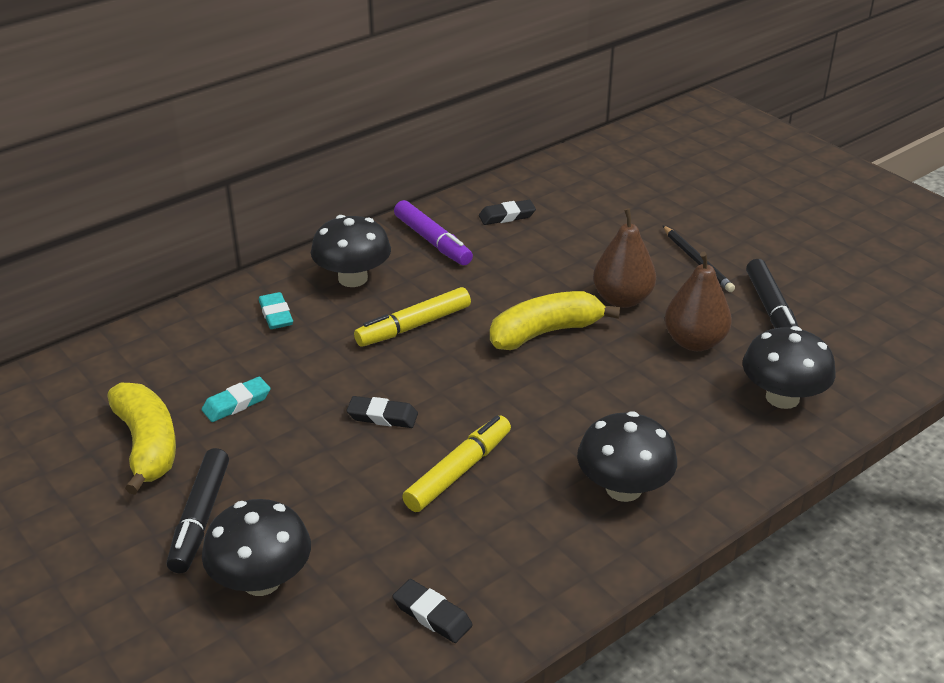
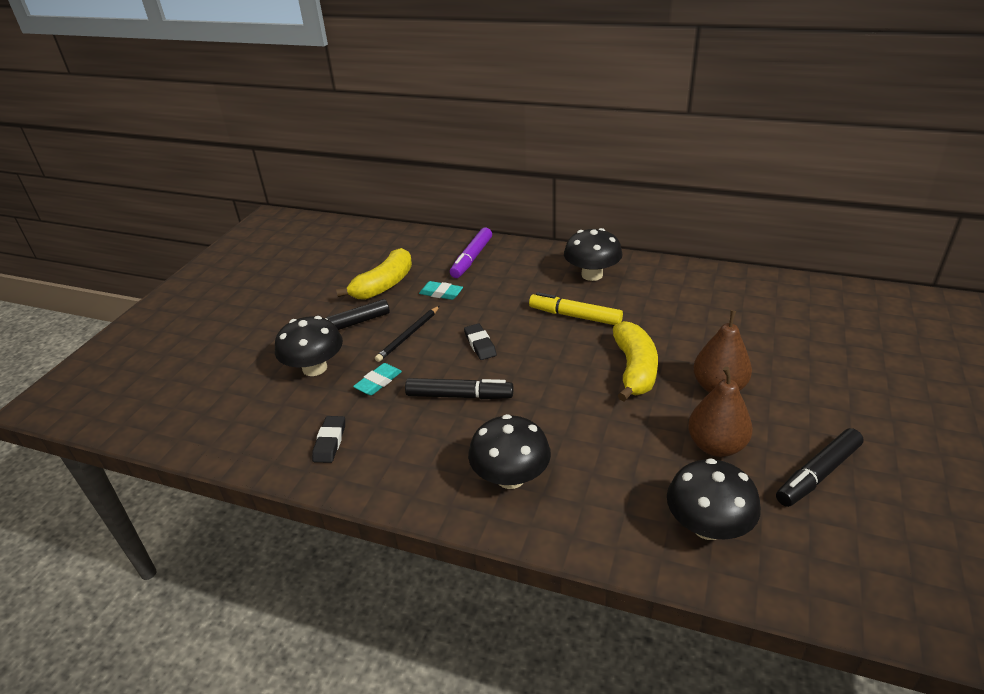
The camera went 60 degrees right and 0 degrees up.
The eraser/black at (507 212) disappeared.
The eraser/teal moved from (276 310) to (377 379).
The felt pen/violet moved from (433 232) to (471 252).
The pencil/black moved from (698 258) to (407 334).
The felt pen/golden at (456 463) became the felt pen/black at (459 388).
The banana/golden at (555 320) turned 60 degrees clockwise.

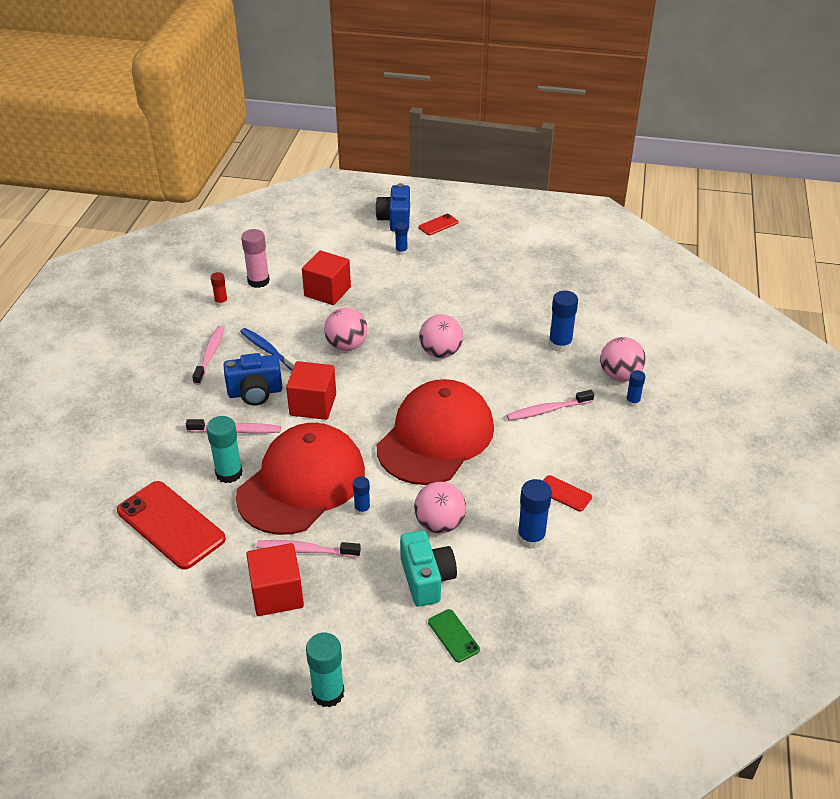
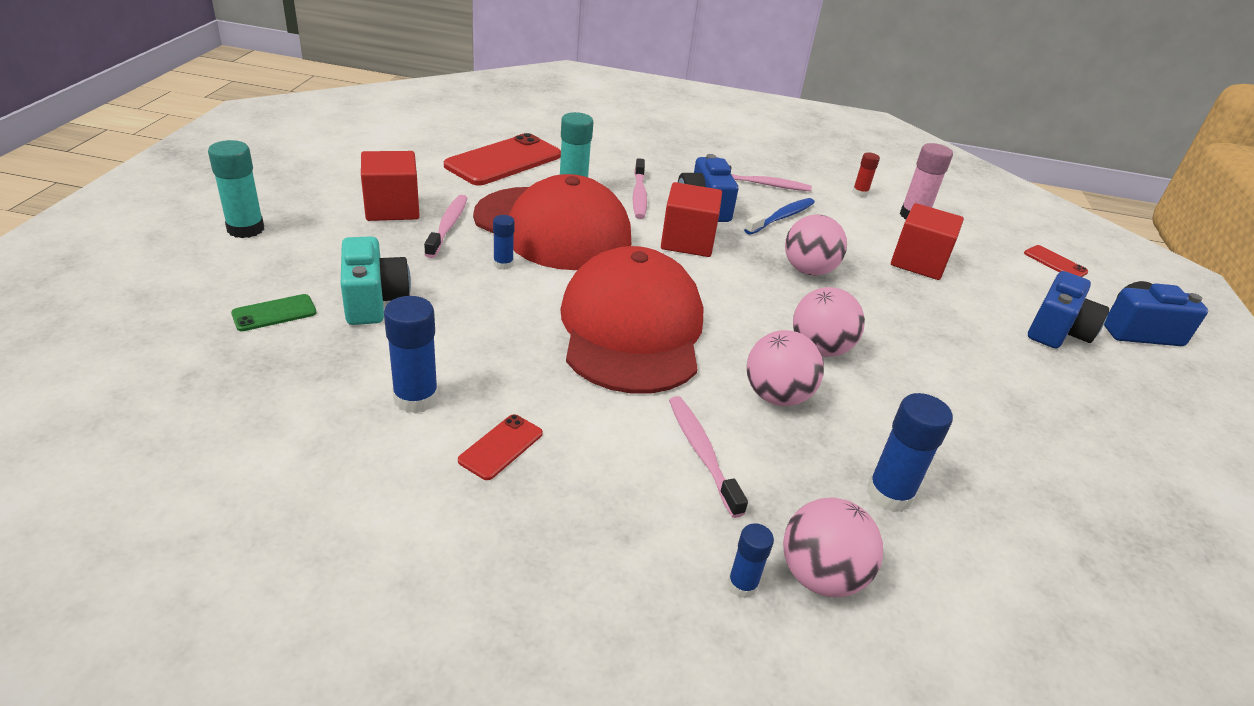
The camera went 85 degrees right and 5 degrees down.
The ball/rose-pink moved from (440 507) to (785 368).
The smartphone/scarlet moved from (438 224) to (1056 261).
The glue/royal blue at (401 238) was replaced by the camera/royal blue at (1068 309).
The baseball cap/scarlet at (435 432) turned 120 degrees counterclockwise.
The camera/teal at (428 568) turned 90 degrees counterclockwise.

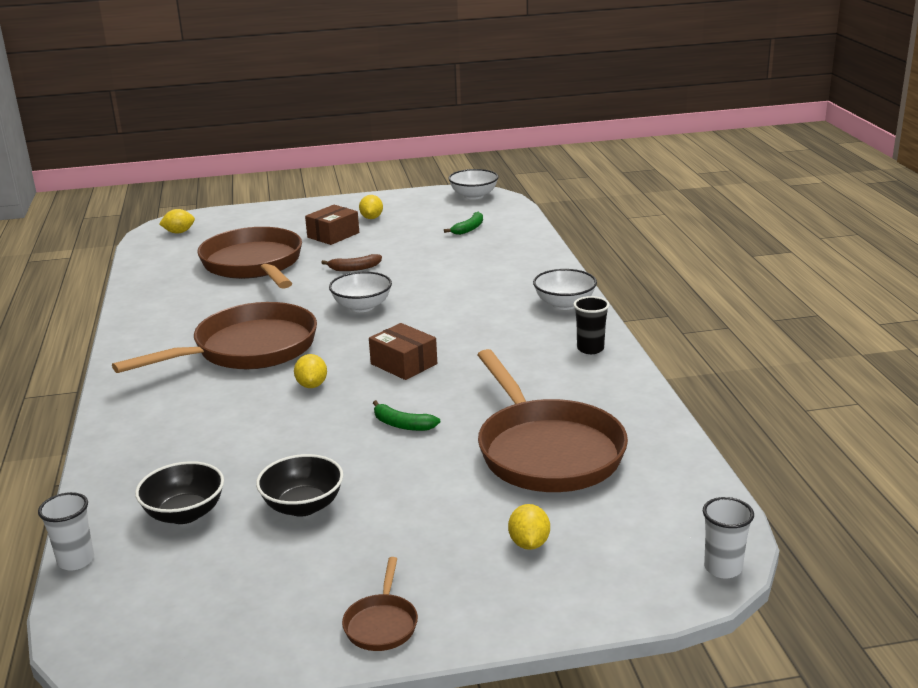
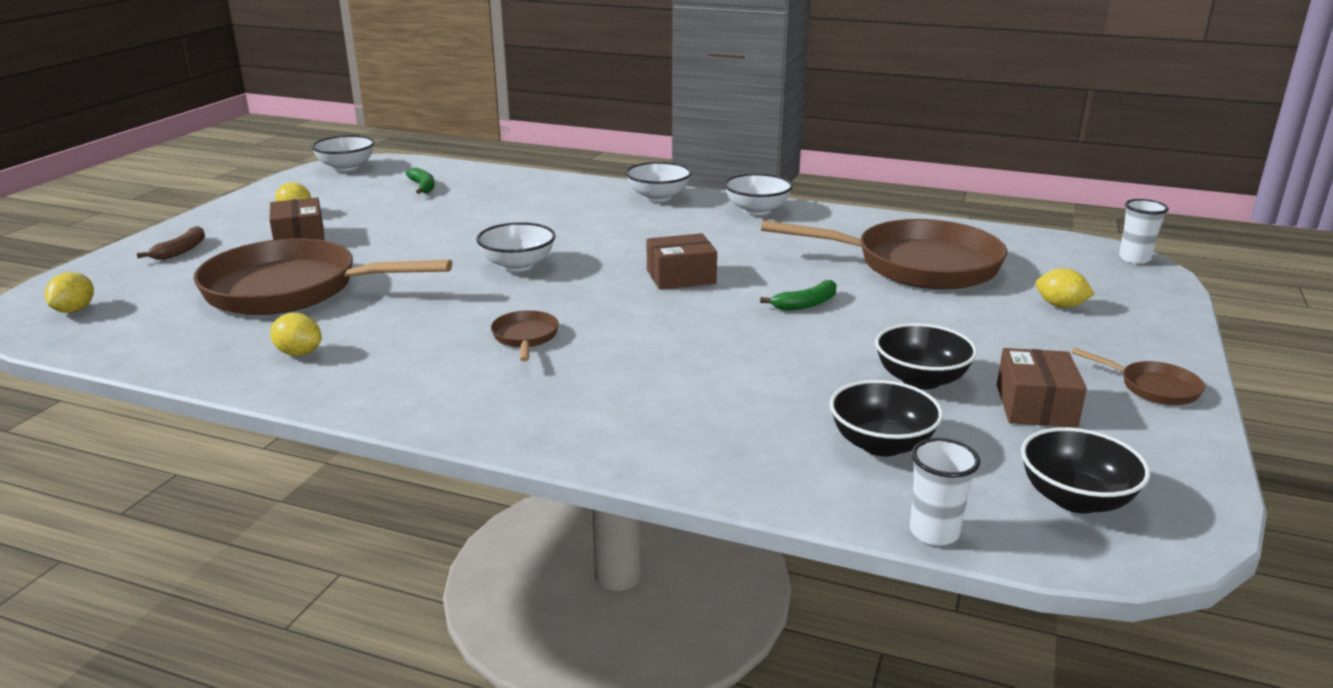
The camera went 60 degrees left and 0 degrees up.
The package/dark brown at (1042 388) appeared.
The serving bowl/black at (1085 470) appeared.
The lemon/golden moved from (310 371) to (295 334).
The banana/dark brown moved from (351 262) to (171 243).
The cup/black at (591 325) was replaced by the serving bowl/white at (758 194).
The skillet/dark brown at (214 337) changed to 0.41 times the size.

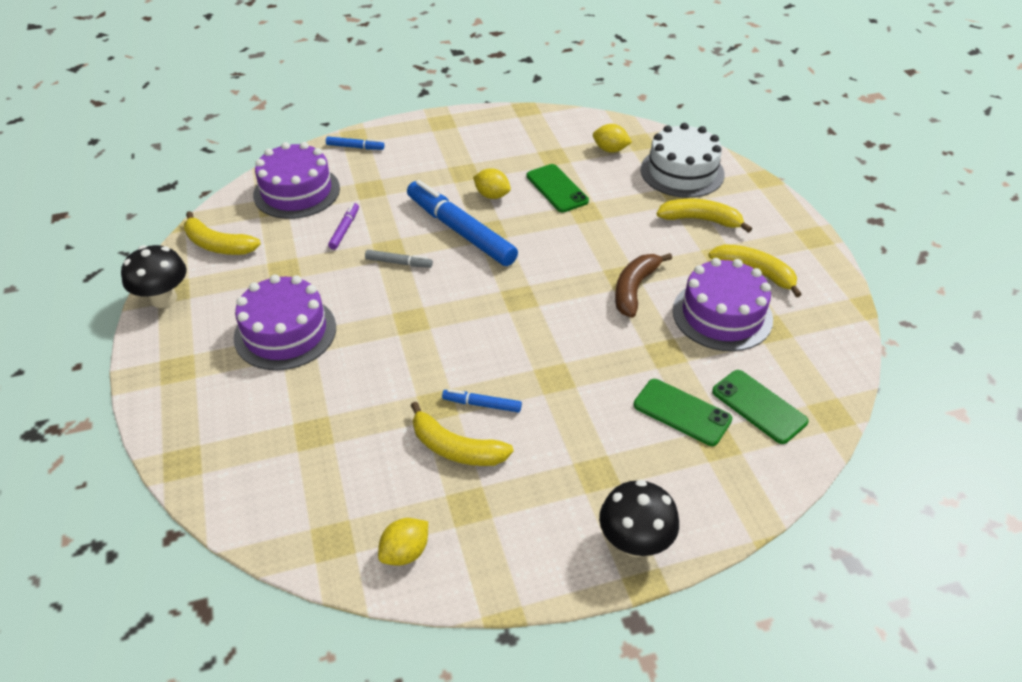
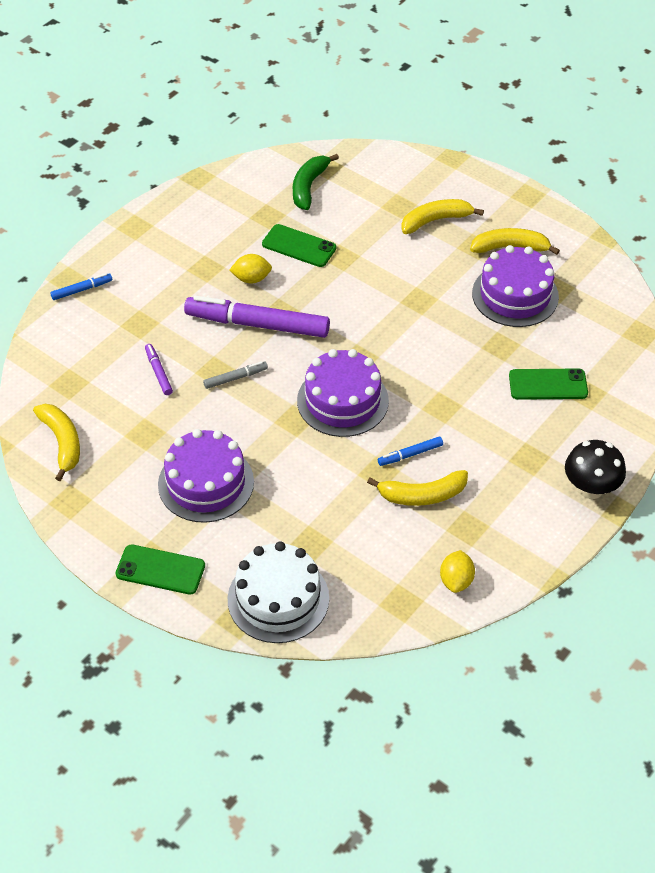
The camera went 35 degrees left and 5 degrees up.
The fungus/black at (154 276) disappeared.
The banana/dark brown at (643 285) disappeared.
The gateau/violet moved from (296 180) to (343 393).
The gateau/white moved from (683 160) to (278 592).
The smartphone/emerald moved from (760 407) to (160 569).
The lemon/golden at (612 138) was replaced by the banana/emerald at (316 182).
The felt pen/royal blue at (462 223) became the felt pen/violet at (257 316).
The banana/golden at (222 233) turned 105 degrees counterclockwise.

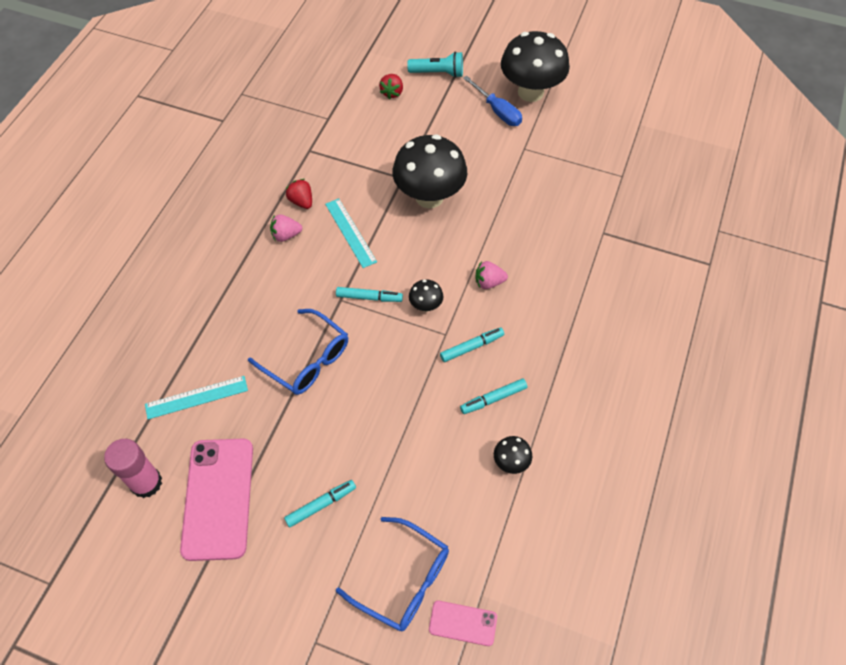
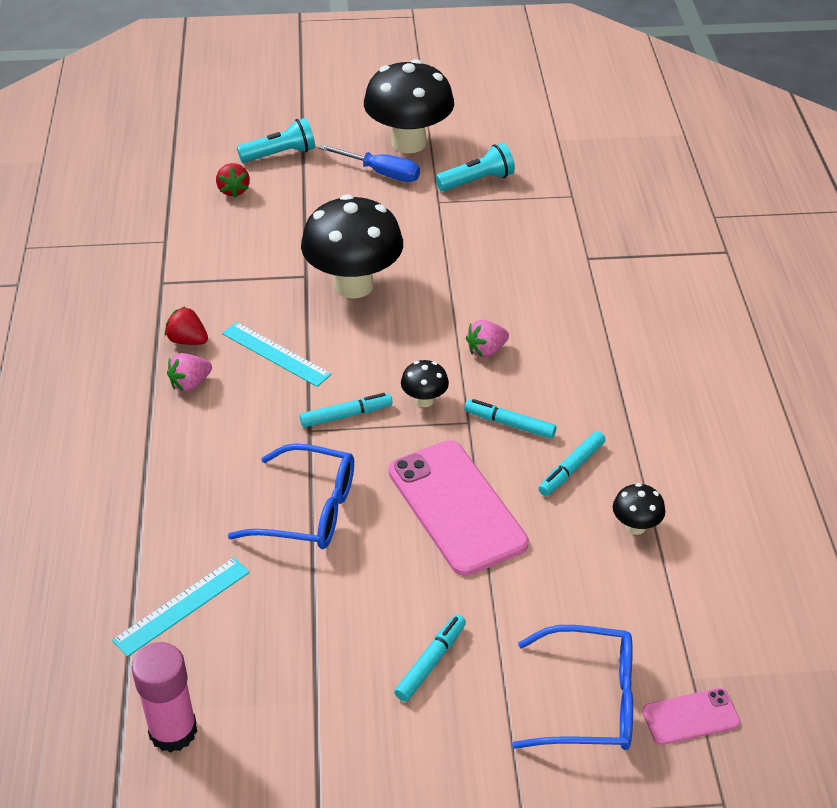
The camera went 25 degrees left and 15 degrees down.
The torch/teal at (475 167) appeared.
The smartphone/rose-pink moved from (216 500) to (458 508).
The felt pen/teal at (472 345) turned 105 degrees counterclockwise.

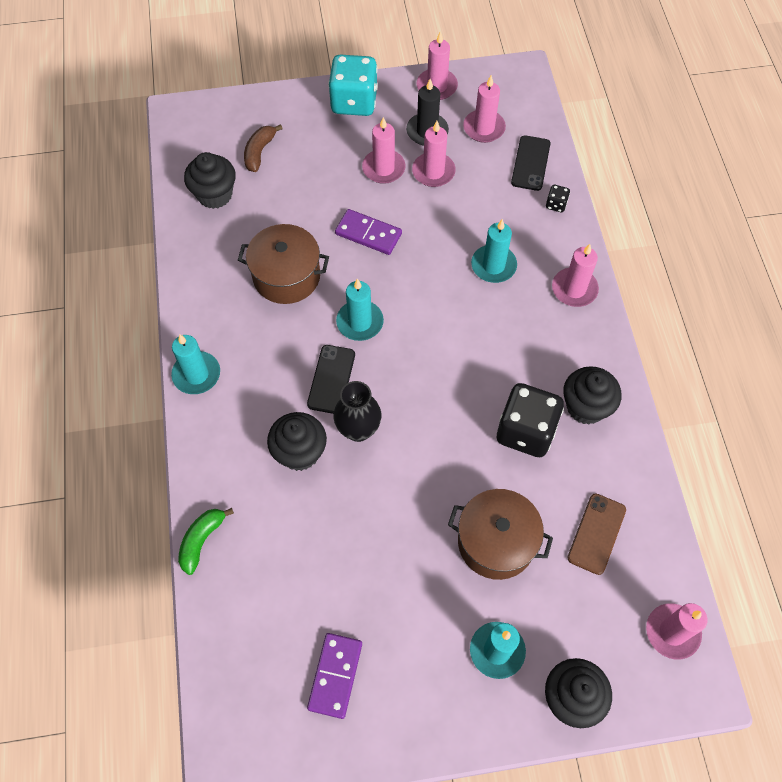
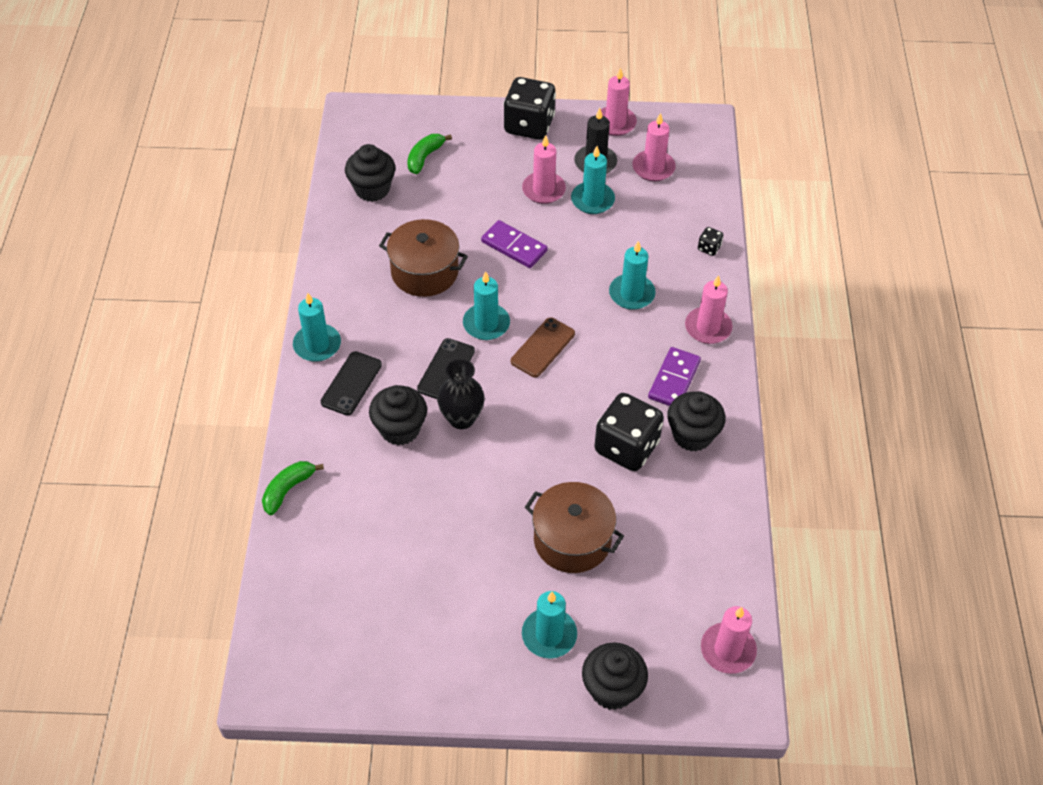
The camera went 10 degrees right and 10 degrees down.
The domino piece/violet moved from (334 676) to (674 376).
The smartphone/black moved from (531 163) to (351 383).
The smartphone/dark brown moved from (596 534) to (543 347).
The banana/dark brown at (263 148) became the banana/emerald at (429 154).
The die/teal at (353 85) became the die/black at (529 108).
The pillar candle/rose-pink at (434 154) became the pillar candle/teal at (593 180).

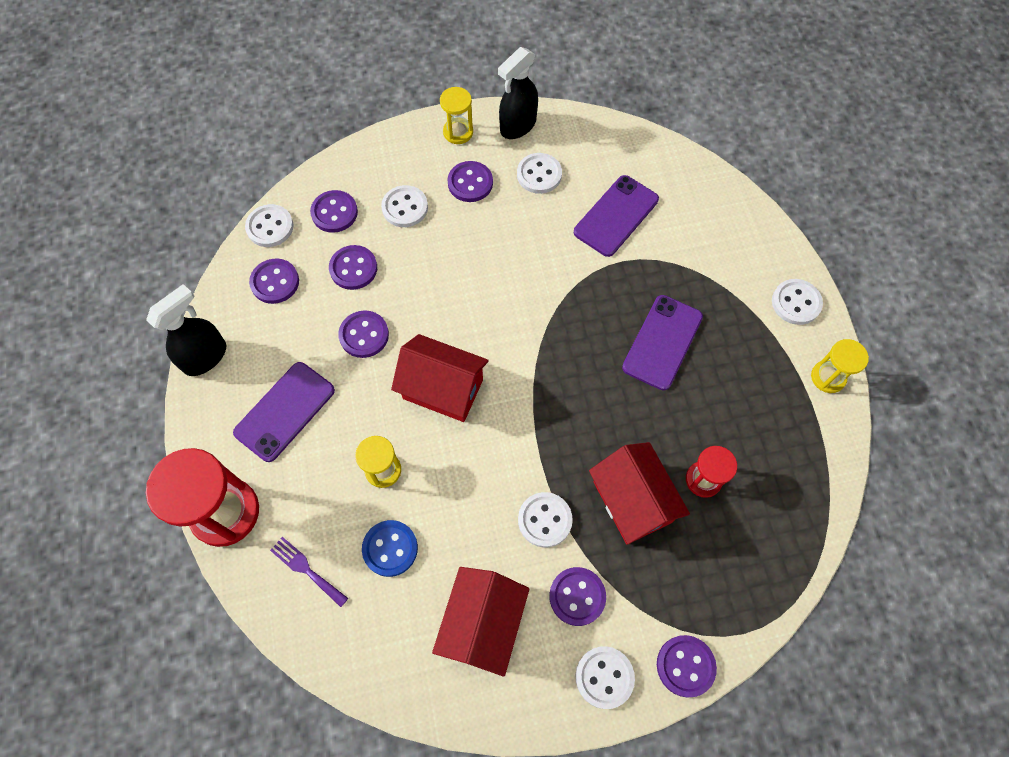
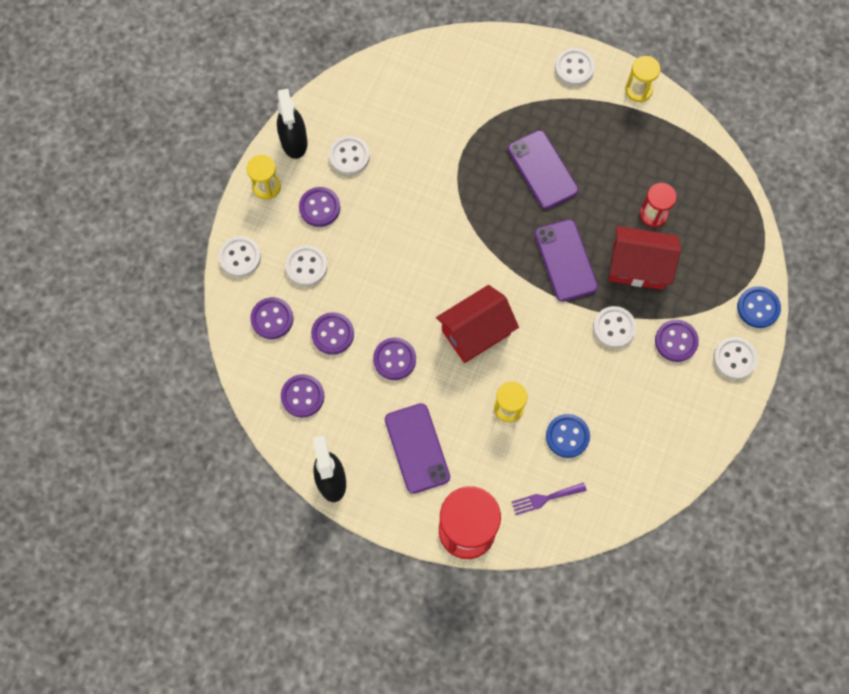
The camera went 55 degrees left and 5 degrees up.
The cottage/scarlet at (480 622) disappeared.
The button/white moved from (269 225) to (240 256).
The smartphone/violet moved from (616 216) to (566 260).
The button/violet at (687 666) became the button/royal blue at (759 307).

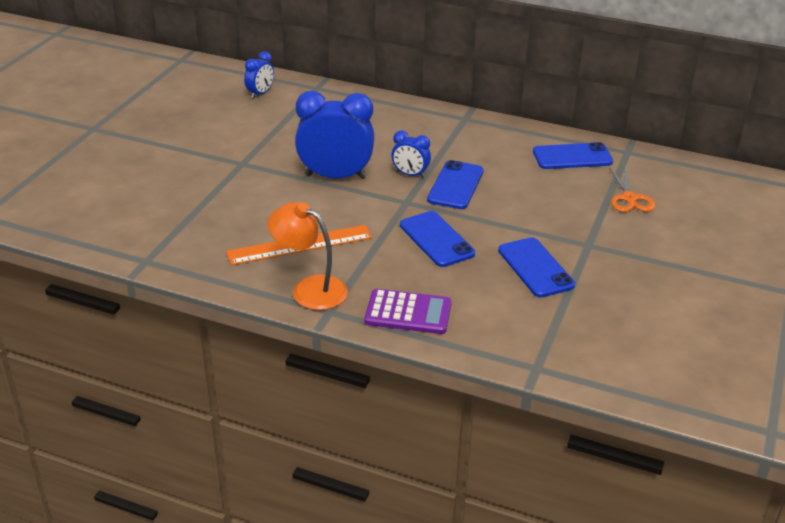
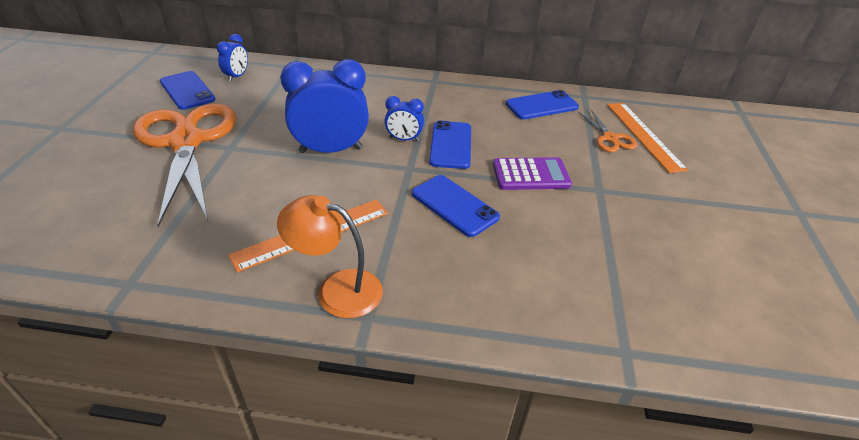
The camera went 15 degrees left and 5 degrees up.
The scissors/orange-coloured at (184 165) appeared.
The straightedge/orange-coloured at (647 138) appeared.
The pocket calculator/violet moved from (408 311) to (532 173).
The smartphone/royal blue moved from (536 267) to (188 90).

